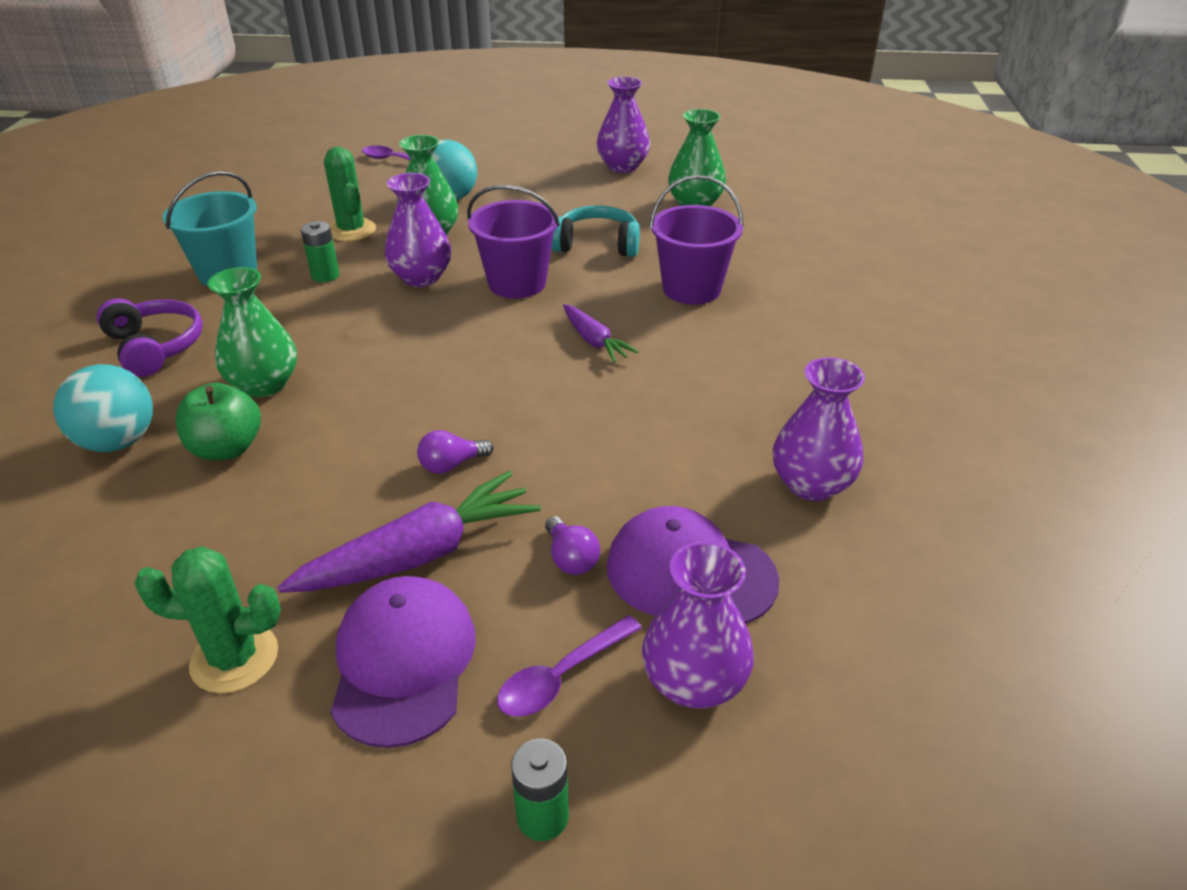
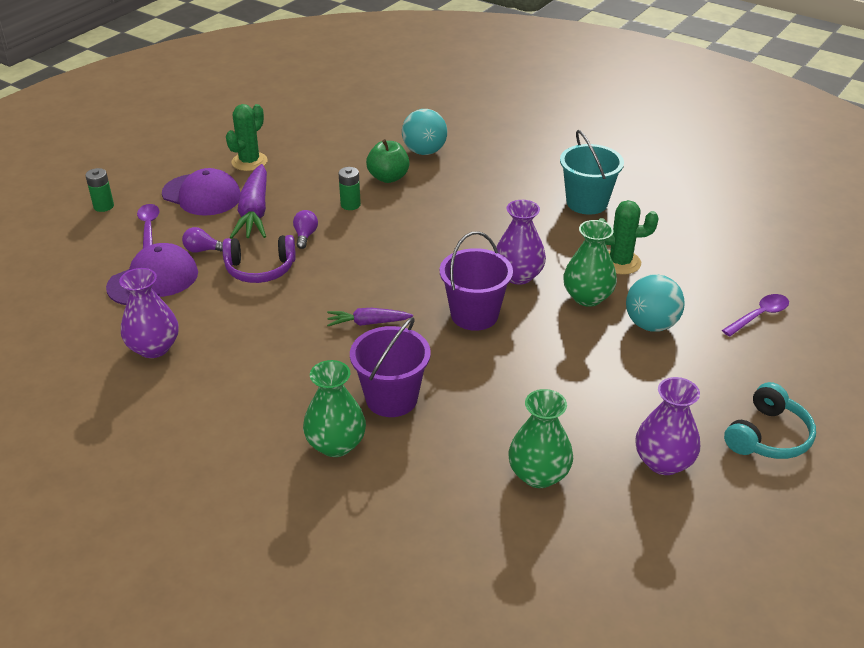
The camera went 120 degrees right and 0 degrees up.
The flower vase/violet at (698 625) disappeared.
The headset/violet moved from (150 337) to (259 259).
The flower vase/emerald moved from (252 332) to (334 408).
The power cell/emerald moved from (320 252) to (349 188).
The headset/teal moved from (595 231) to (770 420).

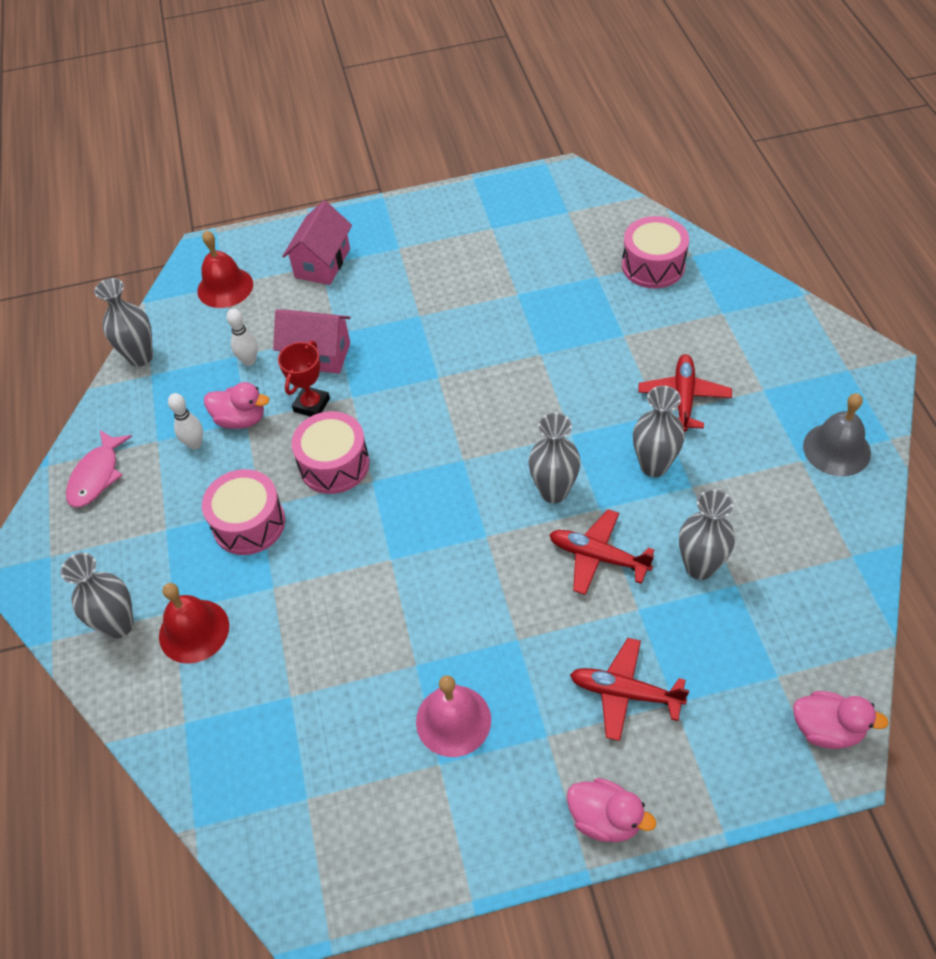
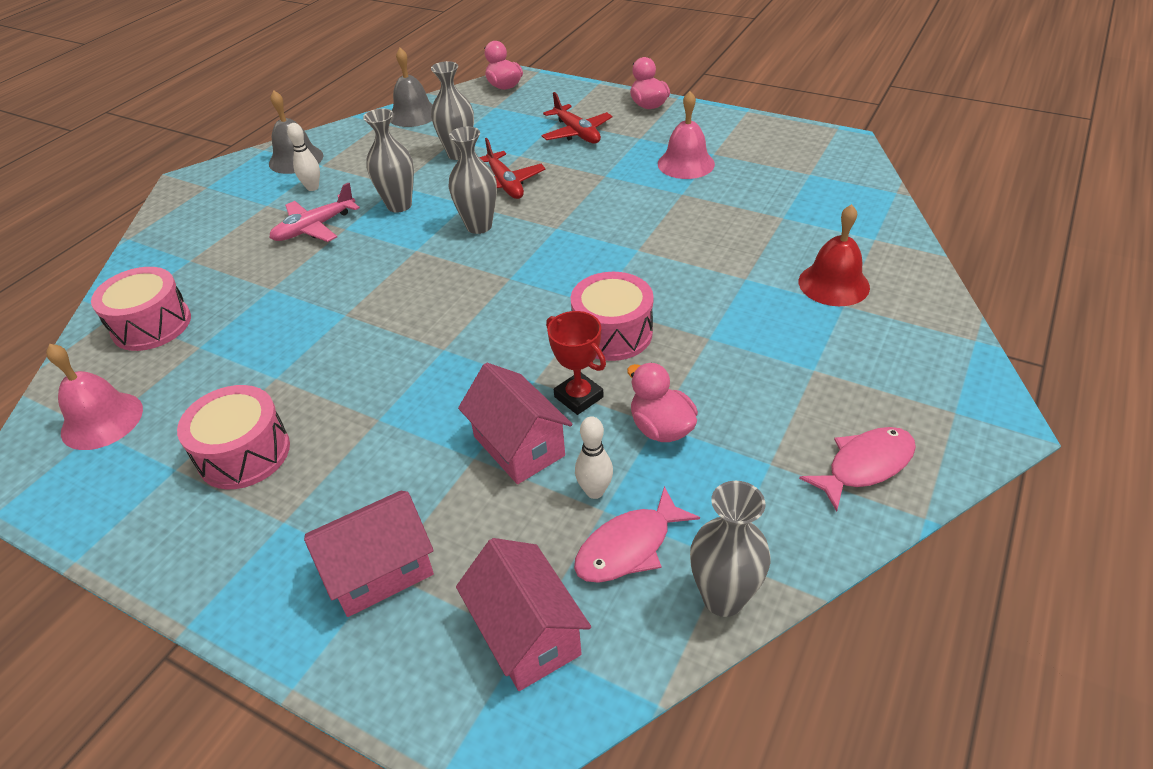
The camera went 140 degrees left and 10 degrees down.
The flower vase/grey at (97 596) disappeared.
The hand bell/rose-pink at (94 397) appeared.
The hand bell/grey at (412 87) appeared.
The fish figure/rose-pink at (637 534) appeared.
The tenpin/white moved from (185 421) to (303 157).
The snare drum/rose-pink moved from (243 512) to (233 437).
The hand bell/scarlet at (225 269) was replaced by the cottage/rose-pink at (523 614).
The aeroplane/scarlet at (685 393) became the aeroplane/rose-pink at (314 212).
The prize cup/scarlet at (304 379) turned 75 degrees clockwise.

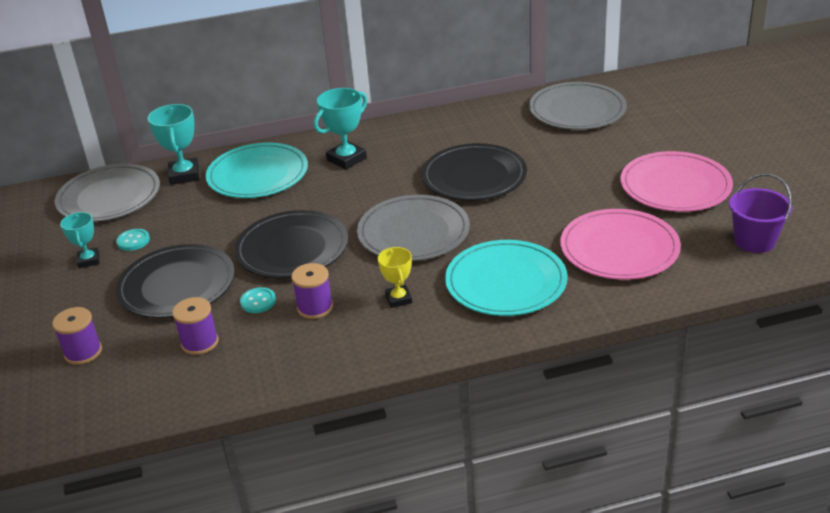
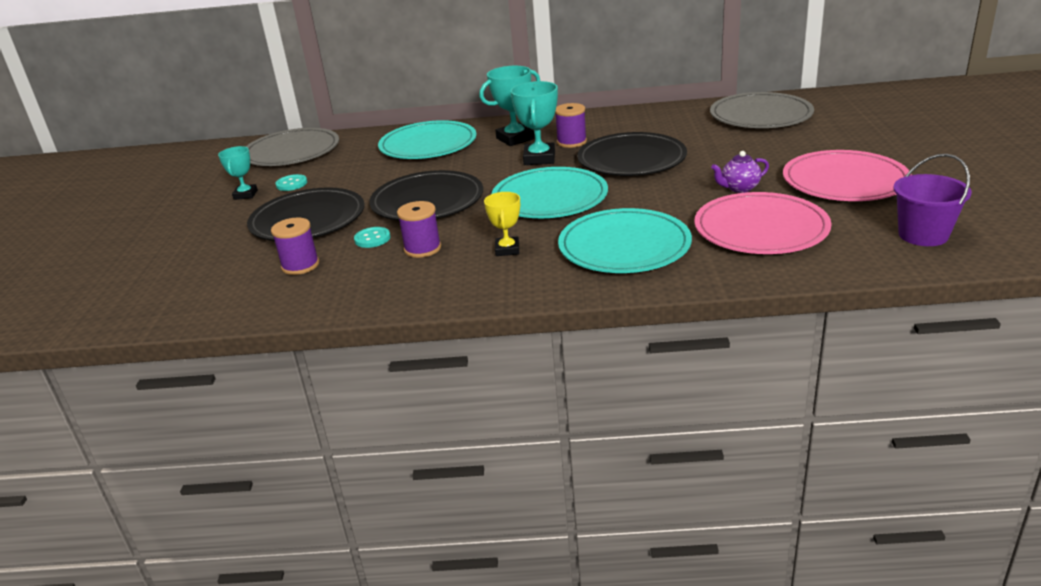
The camera went 15 degrees right and 5 degrees down.
The china teapot/violet at (740 172) appeared.
The bobbin/violet moved from (77 336) to (571 125).
The prize cup/teal moved from (173 144) to (534 123).
The dinner plate/grey at (413 228) became the dinner plate/teal at (550 192).

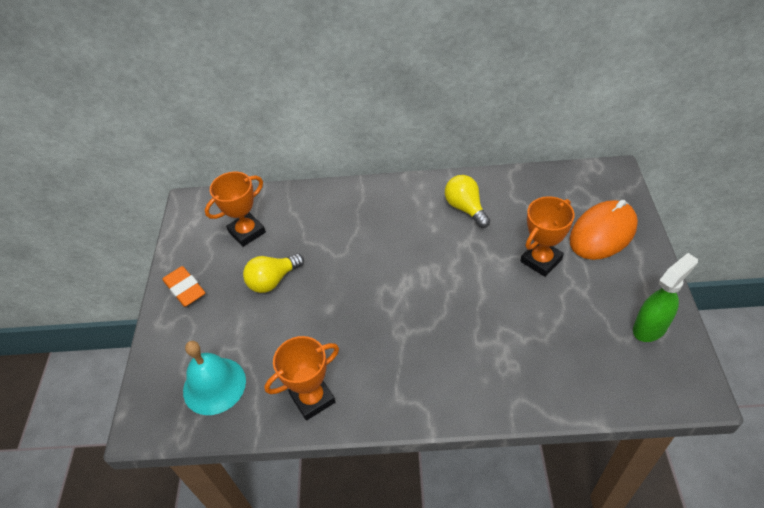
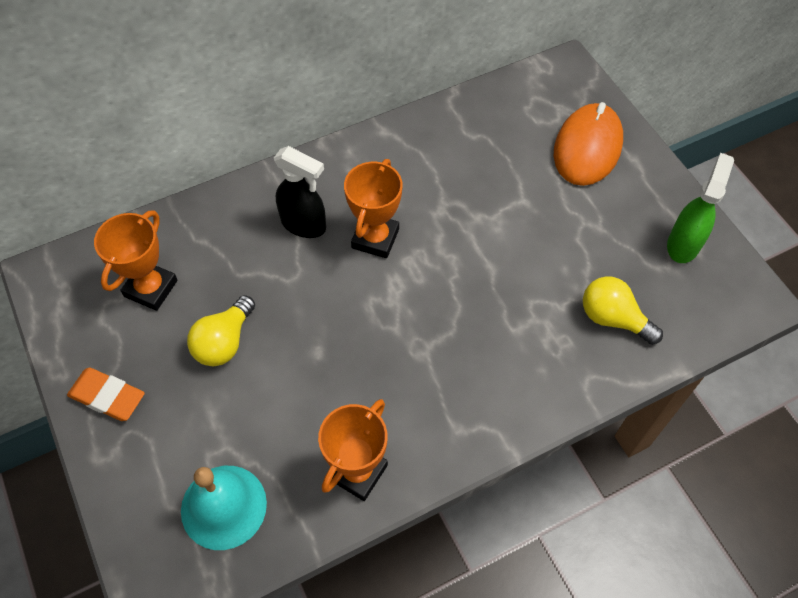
The camera went 30 degrees left and 10 degrees up.
The spray cleaner/black at (300 192) appeared.
The lightbulb/golden moved from (467 201) to (623 310).
The prize cup/orange-coloured moved from (548 236) to (373 208).

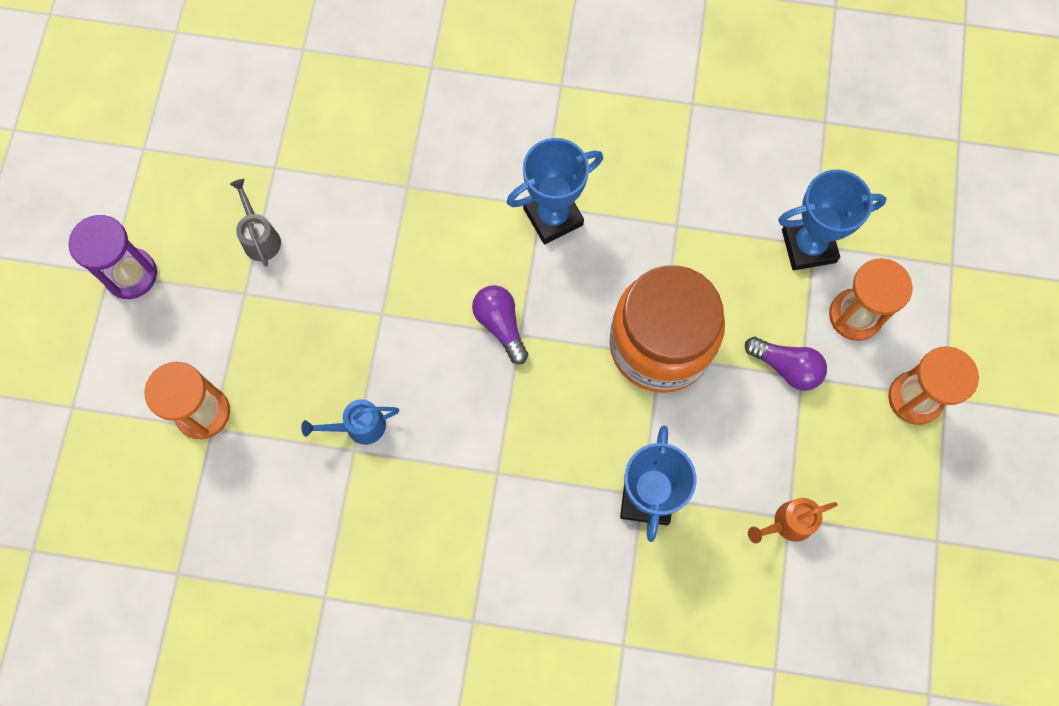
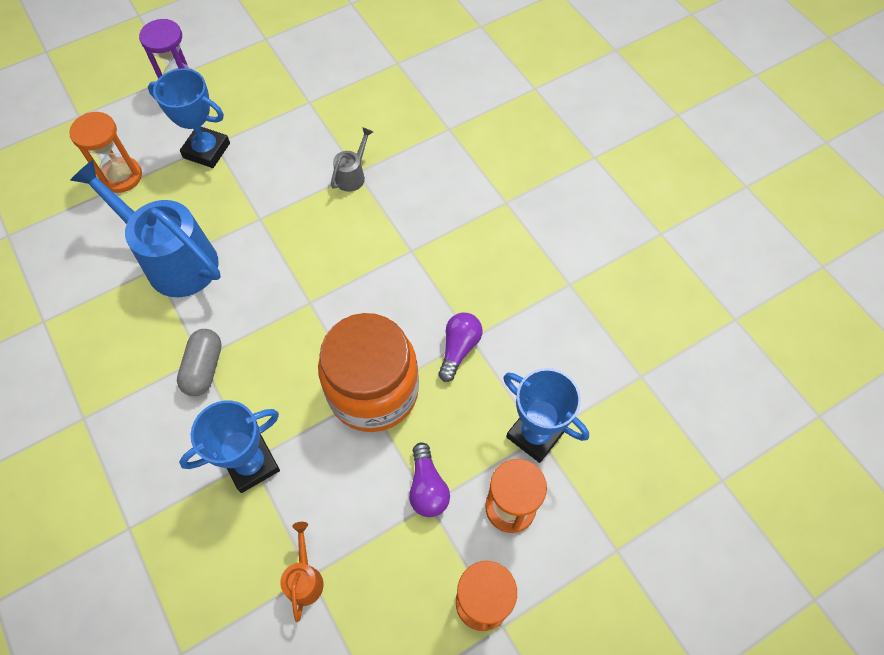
The camera went 50 degrees right and 10 degrees down.
The pill shape/grey at (199 362) appeared.
The watering can/grey moved from (255 223) to (352 159).
The lightbulb/violet moved from (500 324) to (460 347).
The prize cup/royal blue moved from (555 191) to (189 118).
The watering can/orange-coloured at (793 520) turned 60 degrees clockwise.
The watering can/royal blue at (350 422) changed to 2.26 times the size.

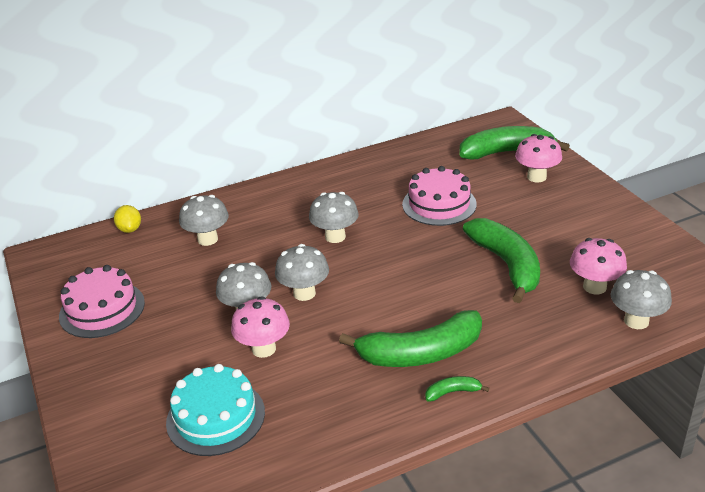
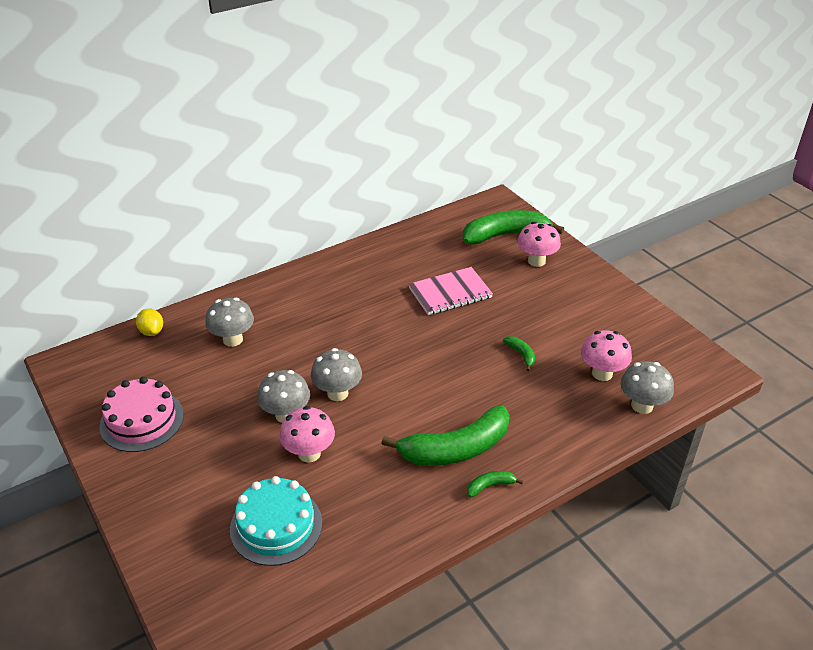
The camera went 10 degrees left and 5 degrees up.
The fungus/grey at (334 217) disappeared.
The gateau/rose-pink at (439 196) was replaced by the exercise book/rose-pink at (450 291).
The banana/emerald at (501 260) changed to 0.42 times the size.

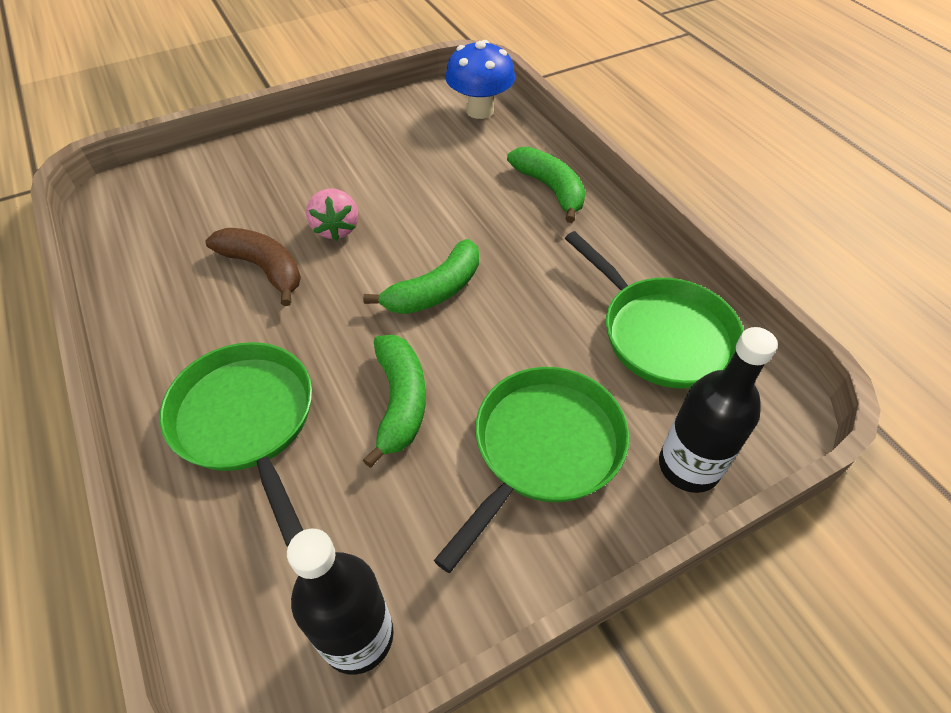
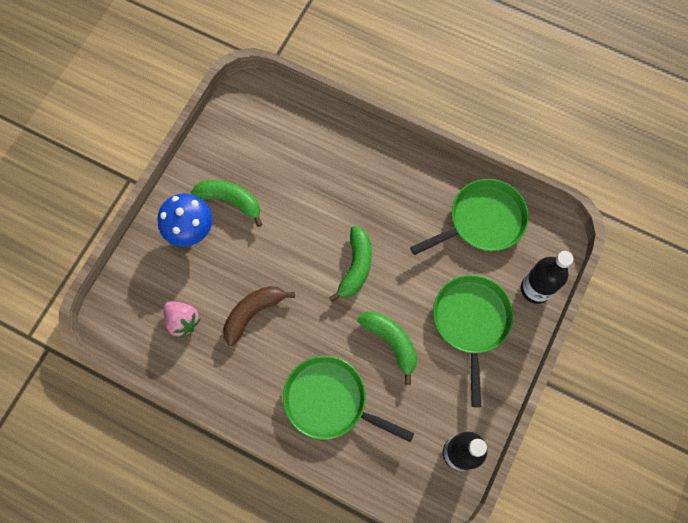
The camera went 35 degrees left and 20 degrees up.
The berry/rose-pink moved from (332 214) to (182 319).
The fungus/royal blue moved from (480 79) to (185 220).
The banana/emerald moved from (546 184) to (227 203).
The banana/dark brown at (253 267) turned 45 degrees counterclockwise.
The skillet/emerald at (654 309) turned 45 degrees counterclockwise.

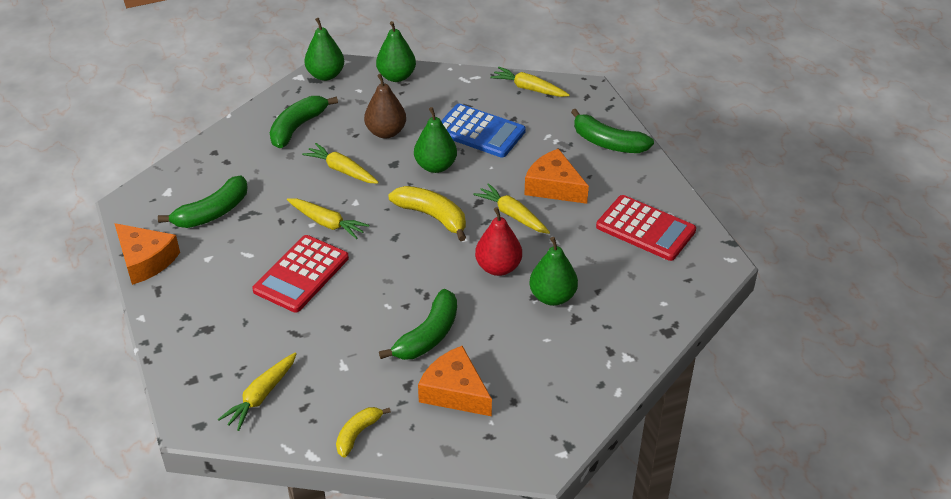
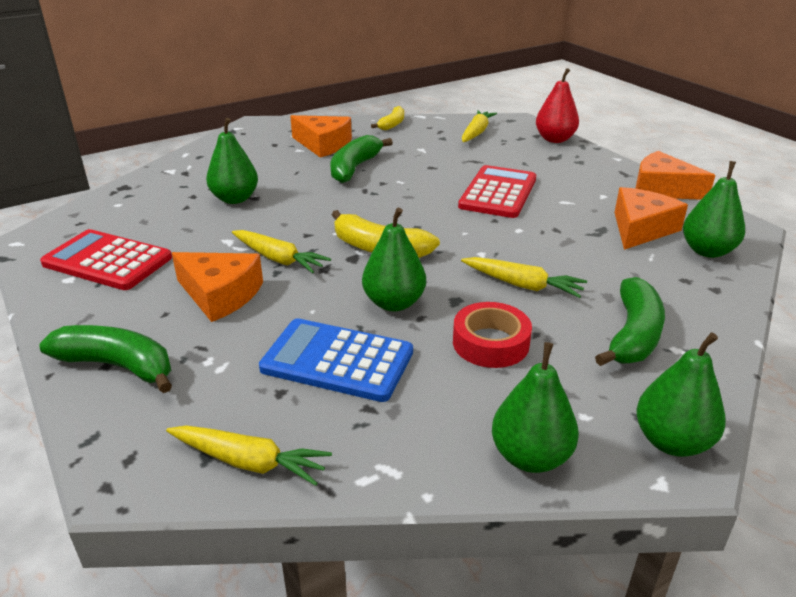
The camera went 170 degrees right and 10 degrees down.
The root vegetable/golden at (328 218) disappeared.
The toy pear/emerald at (714 209) appeared.
The toy pear/scarlet moved from (498 241) to (557 105).
The banana/emerald at (203 202) was replaced by the cheese wedge/orange-coloured at (651 218).
The toy pear/dark brown at (385 106) was replaced by the sticky tape/scarlet at (492 335).

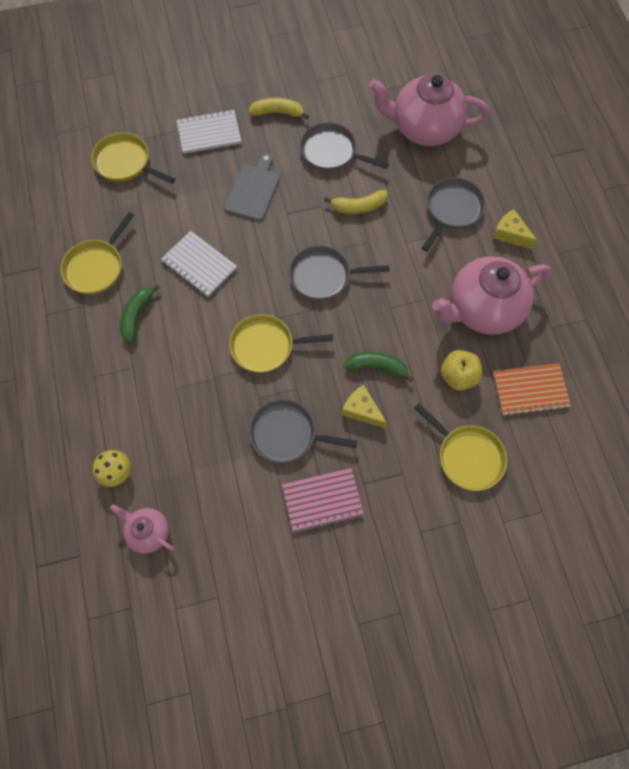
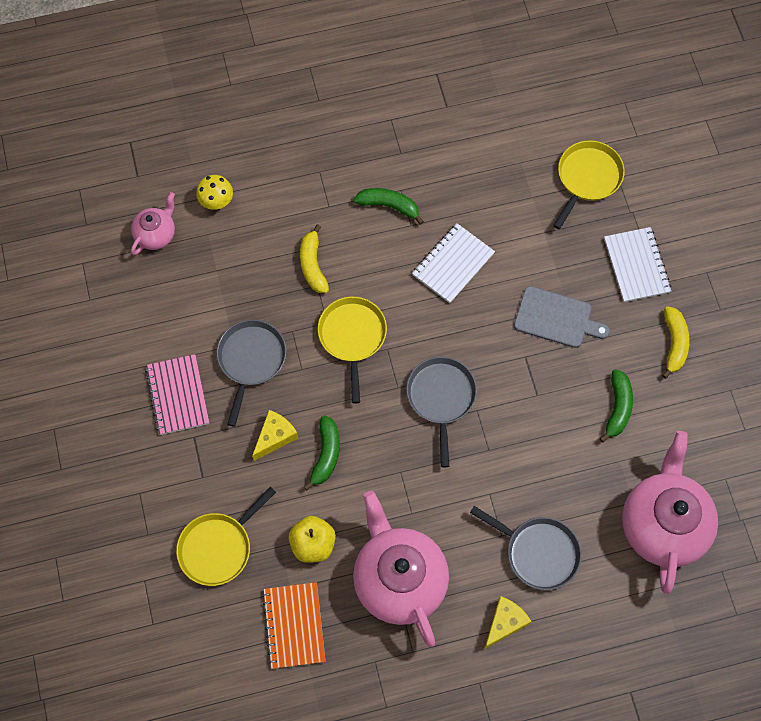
The camera went 90 degrees right and 0 degrees up.
The skillet/golden at (97 253) disappeared.
The banana/golden moved from (356 202) to (314 258).
The skillet/grey at (344 146) was replaced by the banana/emerald at (616 406).

